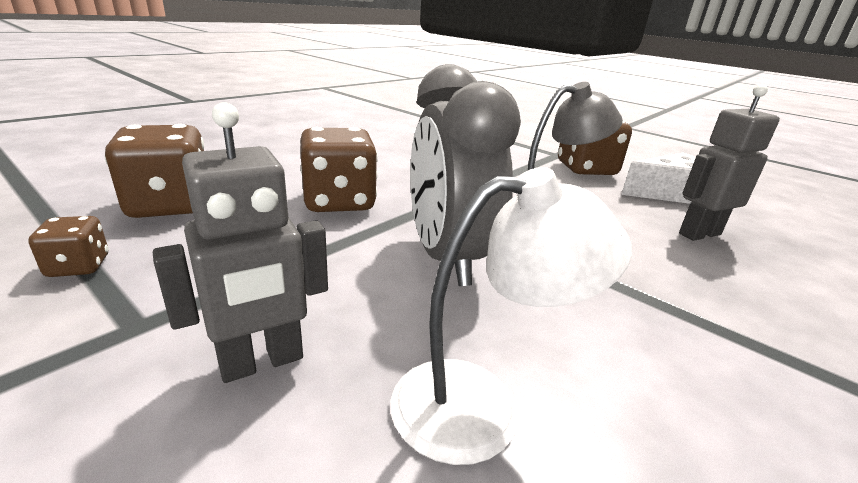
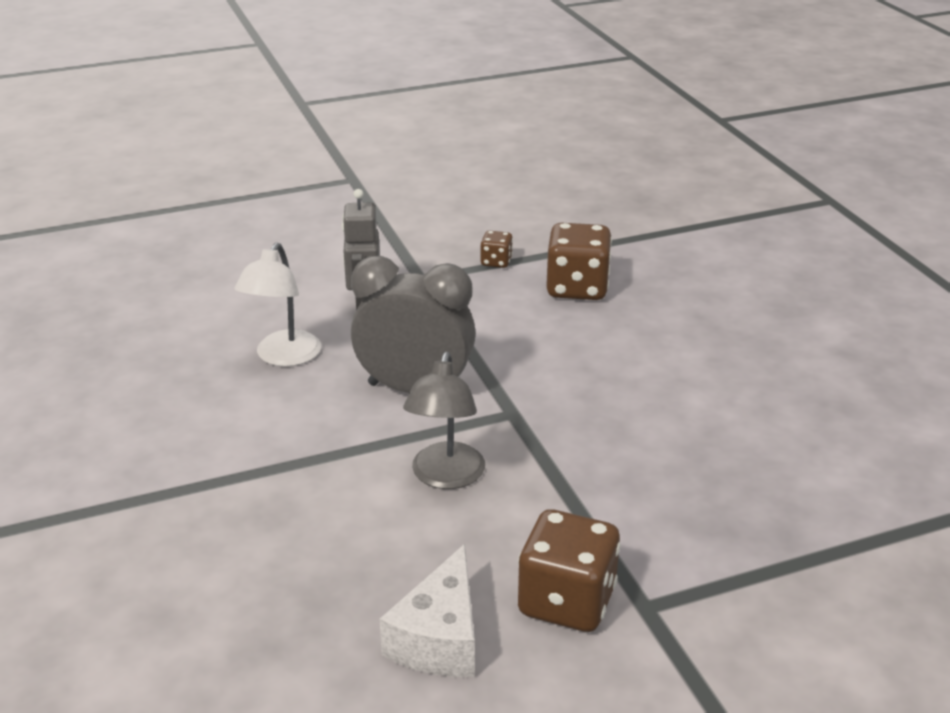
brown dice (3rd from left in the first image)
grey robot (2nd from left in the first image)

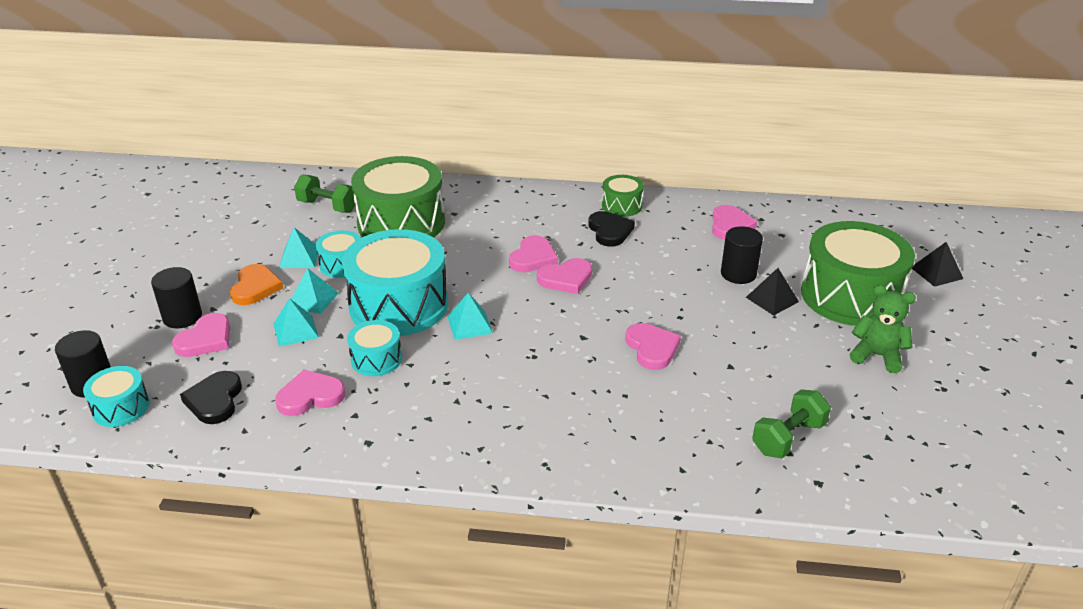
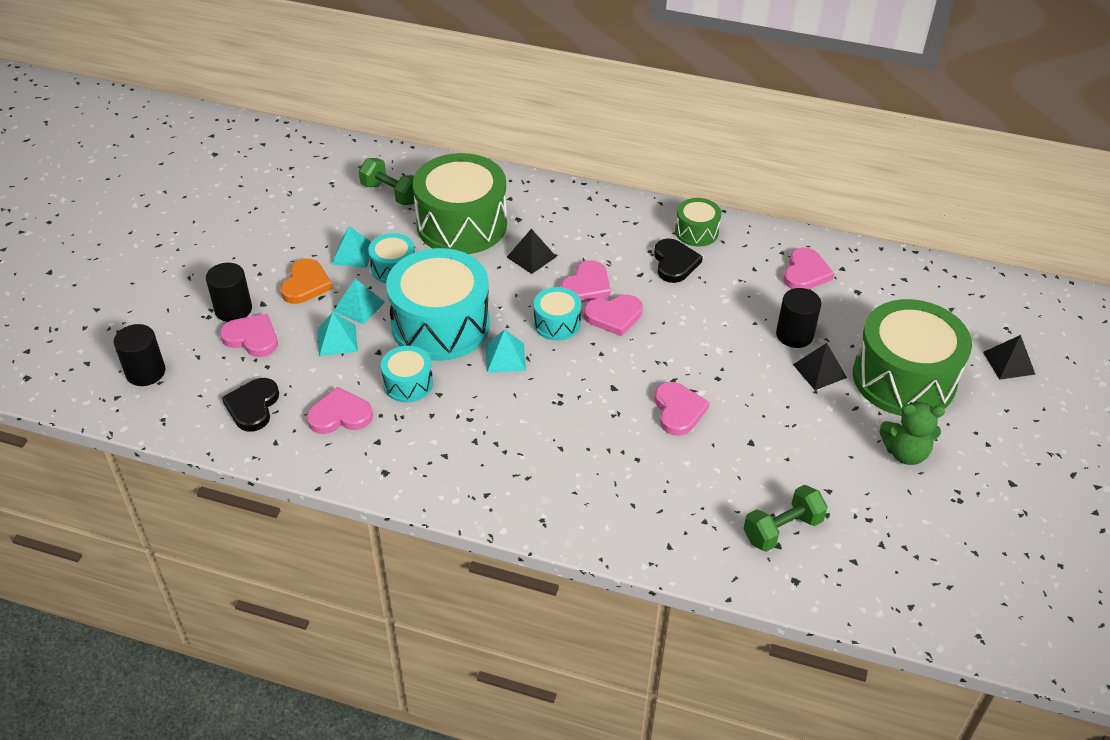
turquoise drum (4th from left)
pink heart (1st from left)
green teddy bear
black pyramid (1st from left)

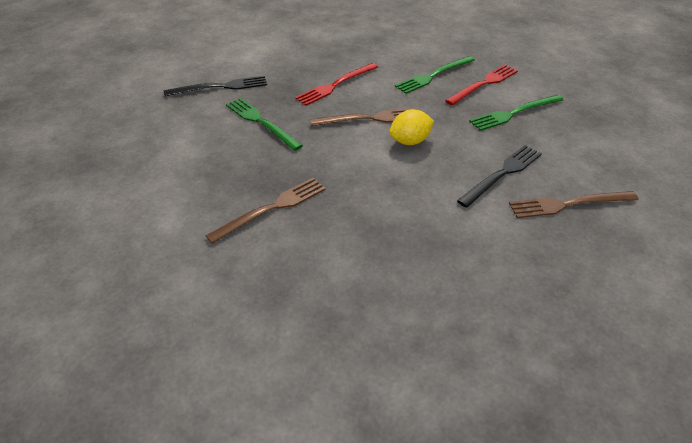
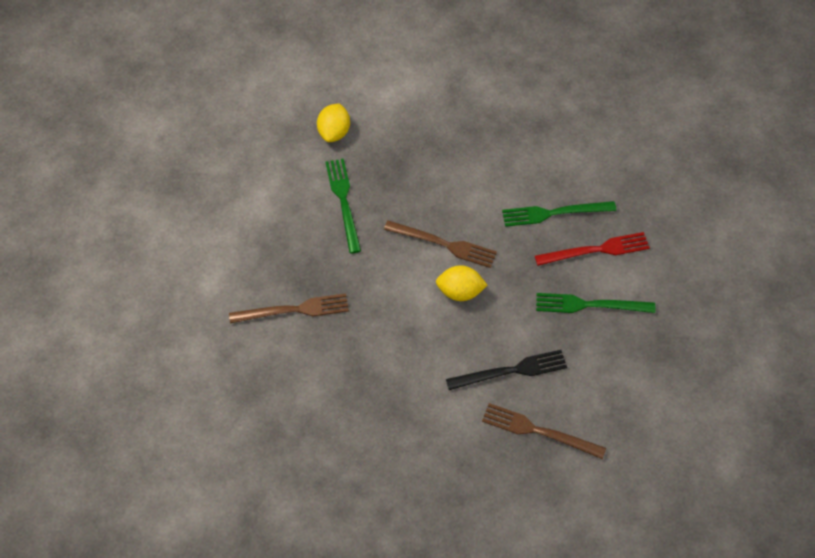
yellow lemon (1st from left)
red fork (1st from left in the first image)

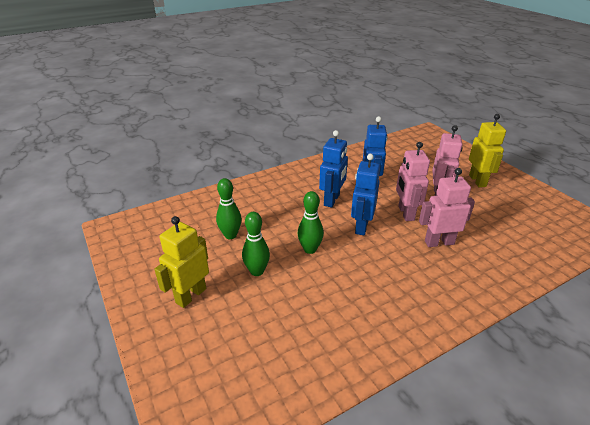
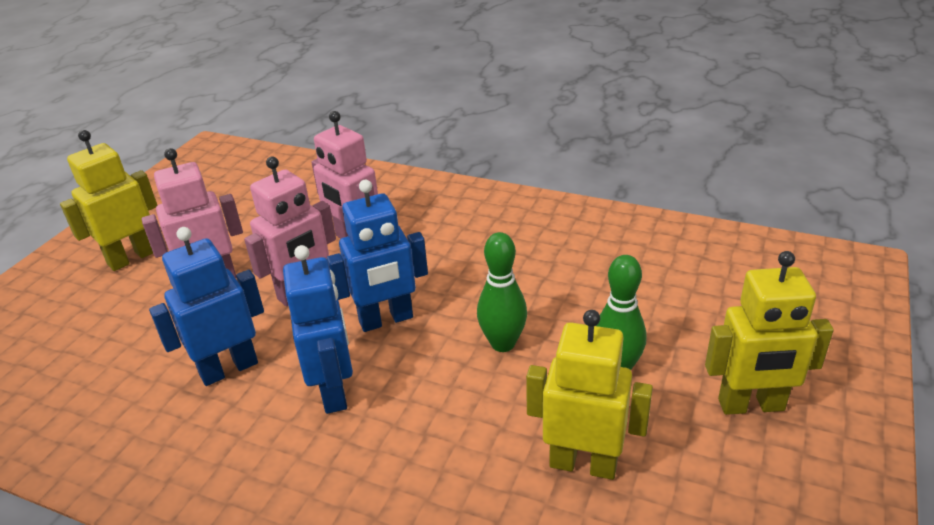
yellow robot (2nd from left)
blue robot (2nd from left)

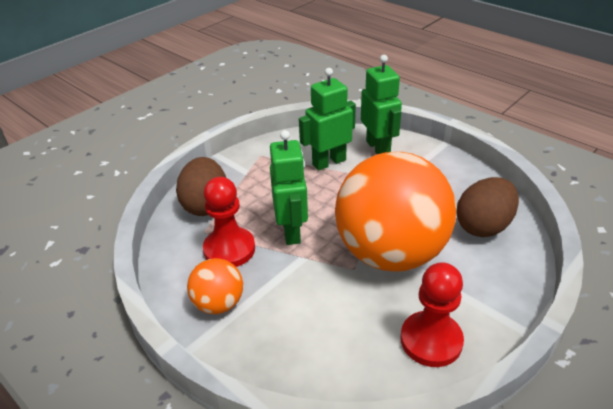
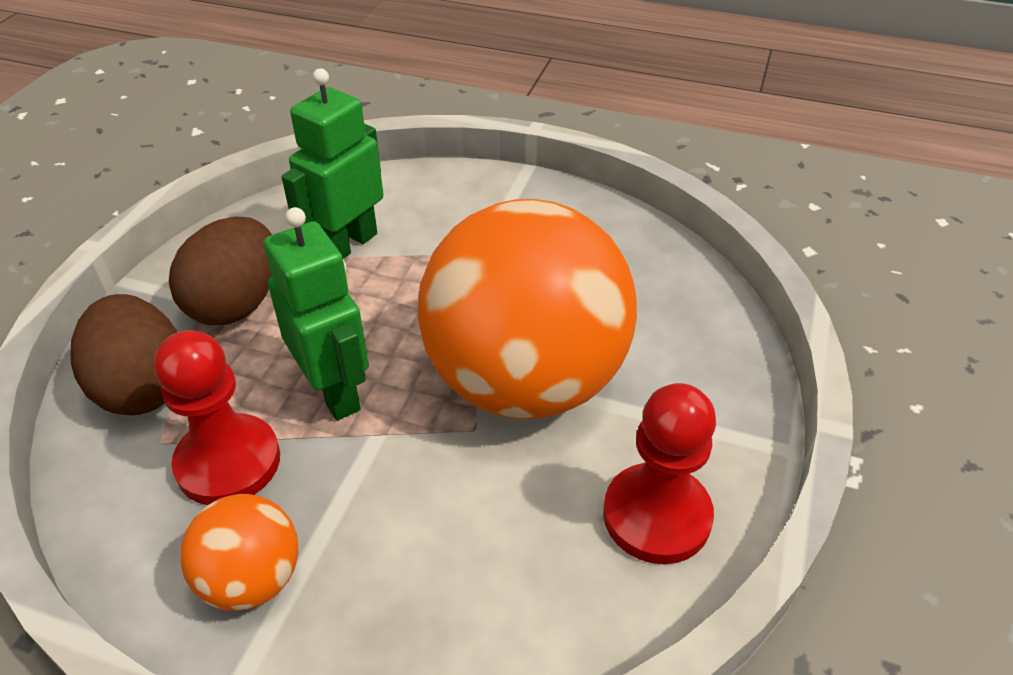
green robot (3rd from left in the first image)
brown egg (2nd from left)

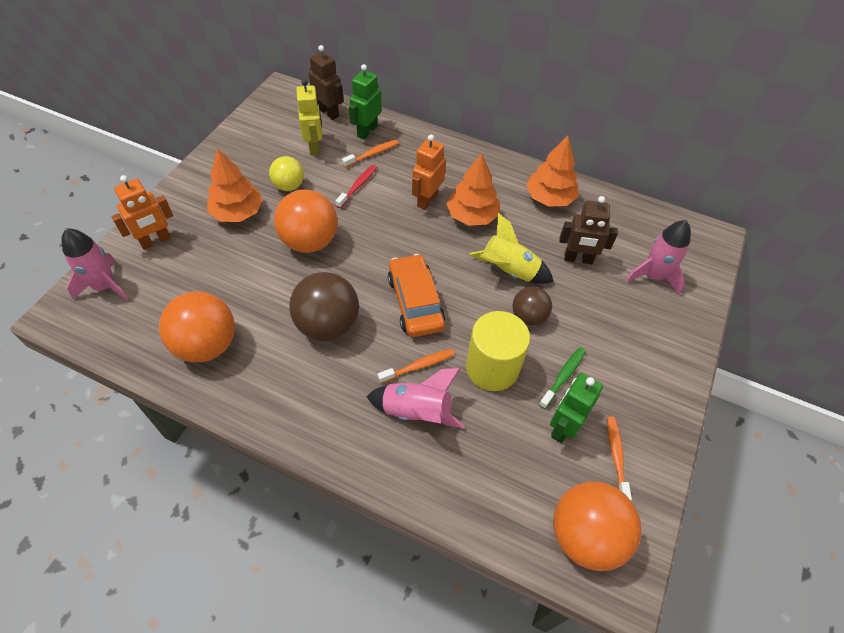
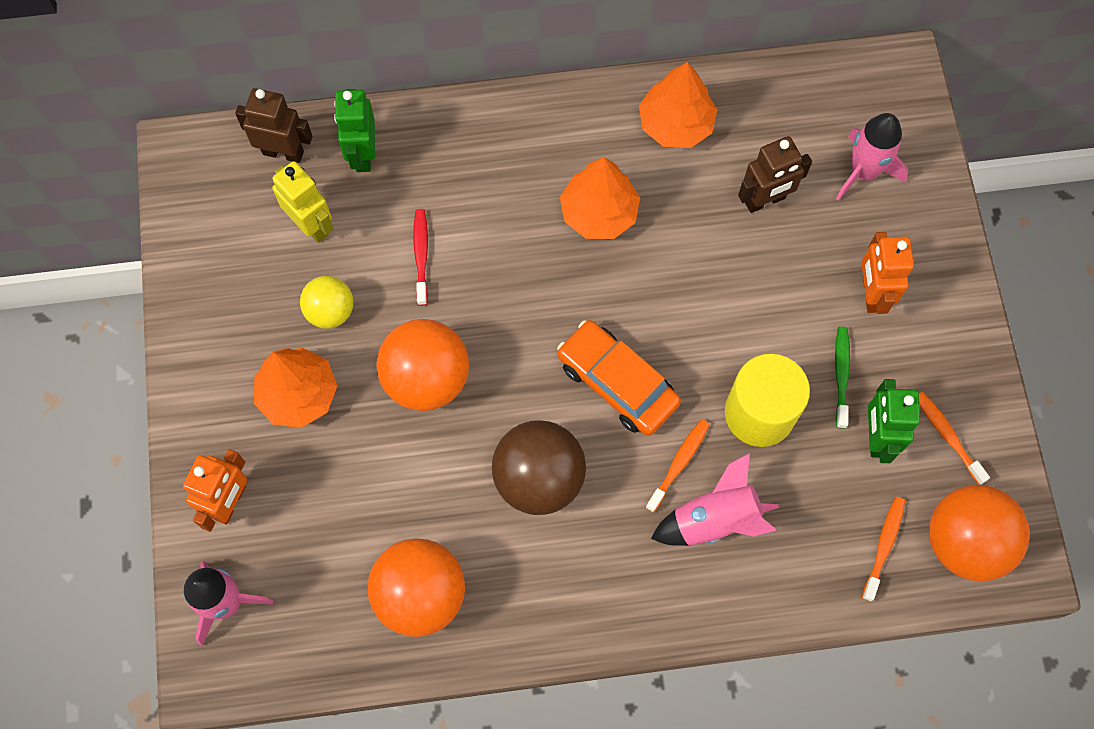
orange toothbrush (2nd from left)
orange robot (2nd from left)
yellow rocket
brown ball (2nd from left in the first image)

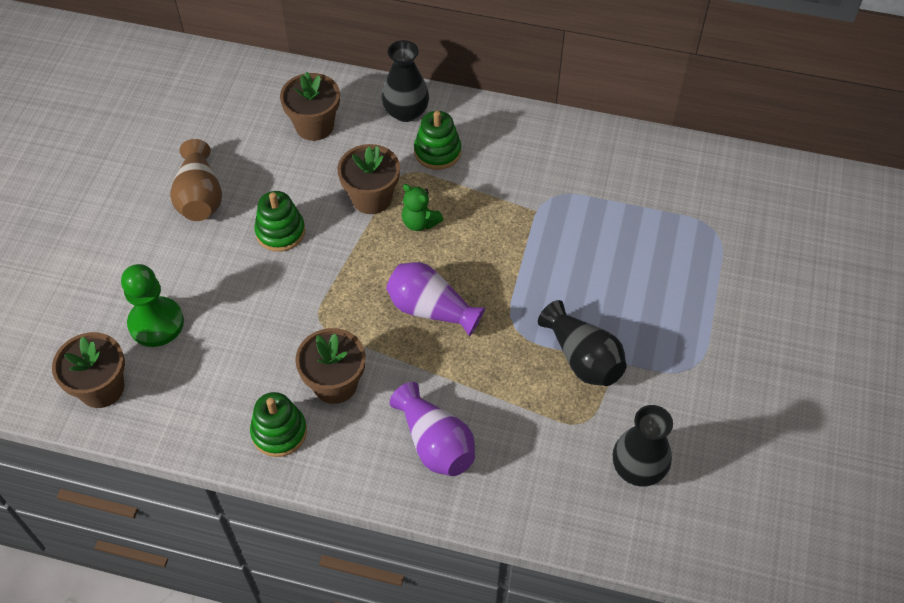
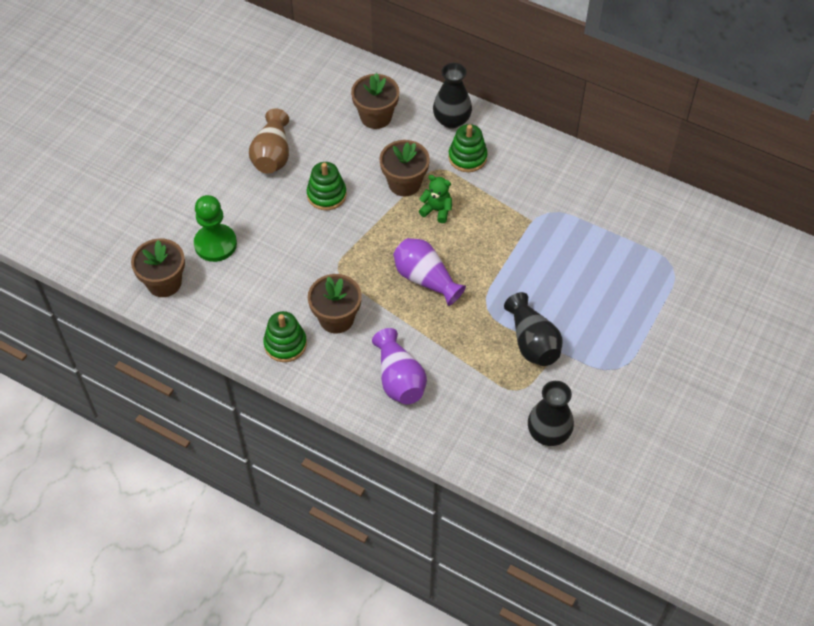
green teddy bear

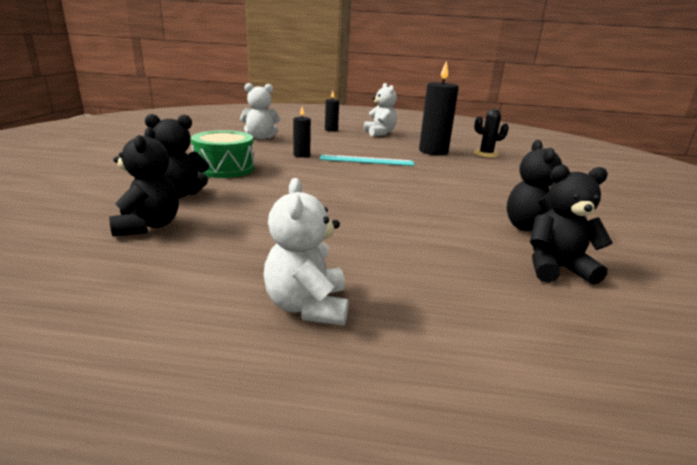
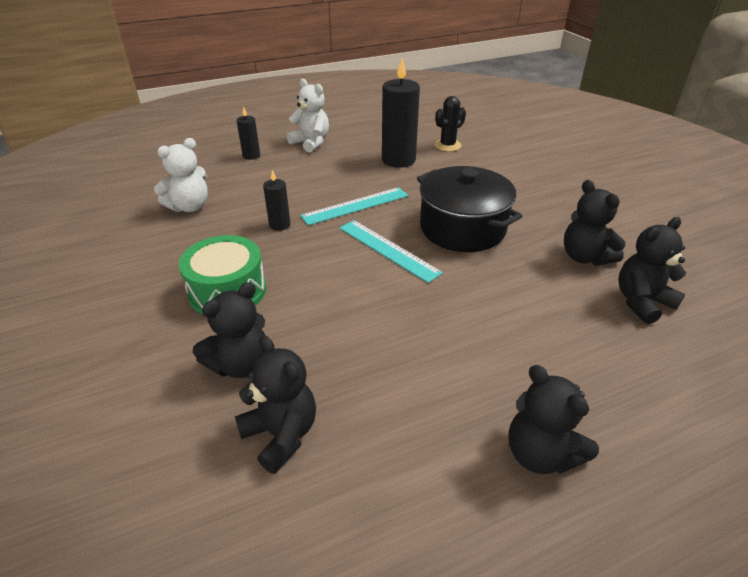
black teddy bear (3rd from left)
turquoise ruler (2nd from left)
black pot

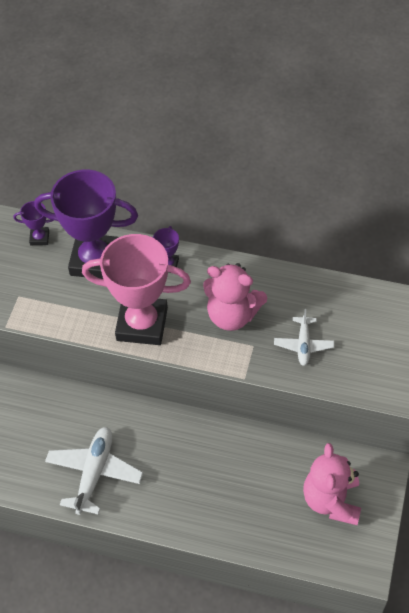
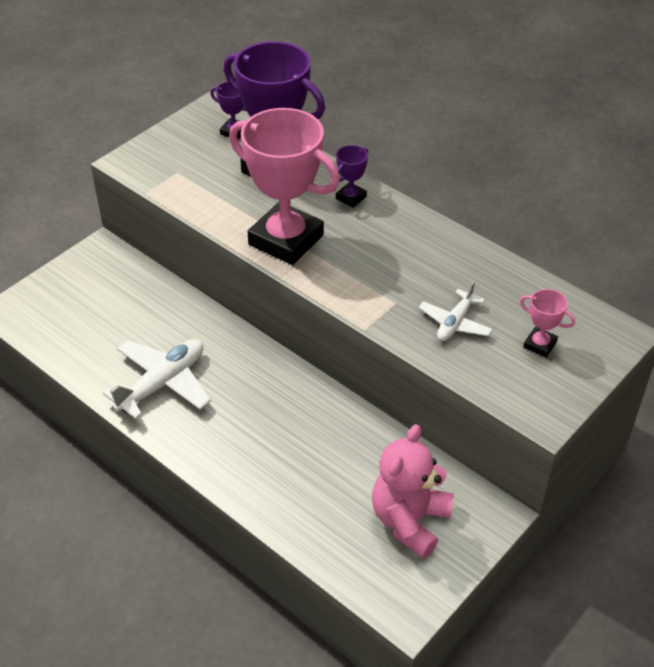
pink teddy bear (1st from left in the first image)
pink trophy (2nd from left)

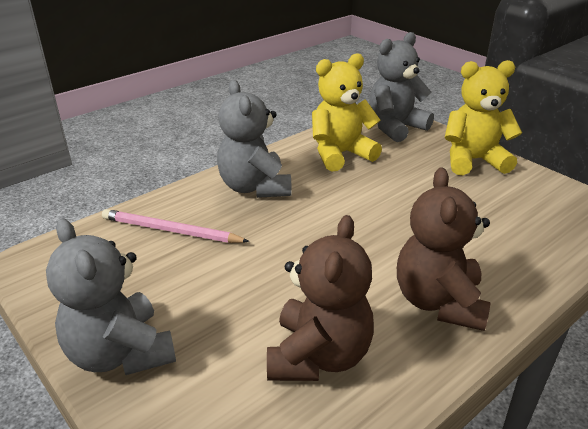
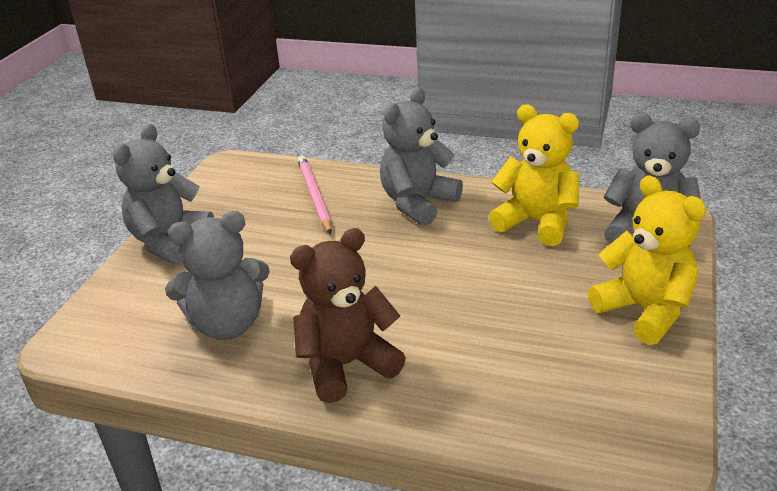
grey teddy bear (2nd from left)

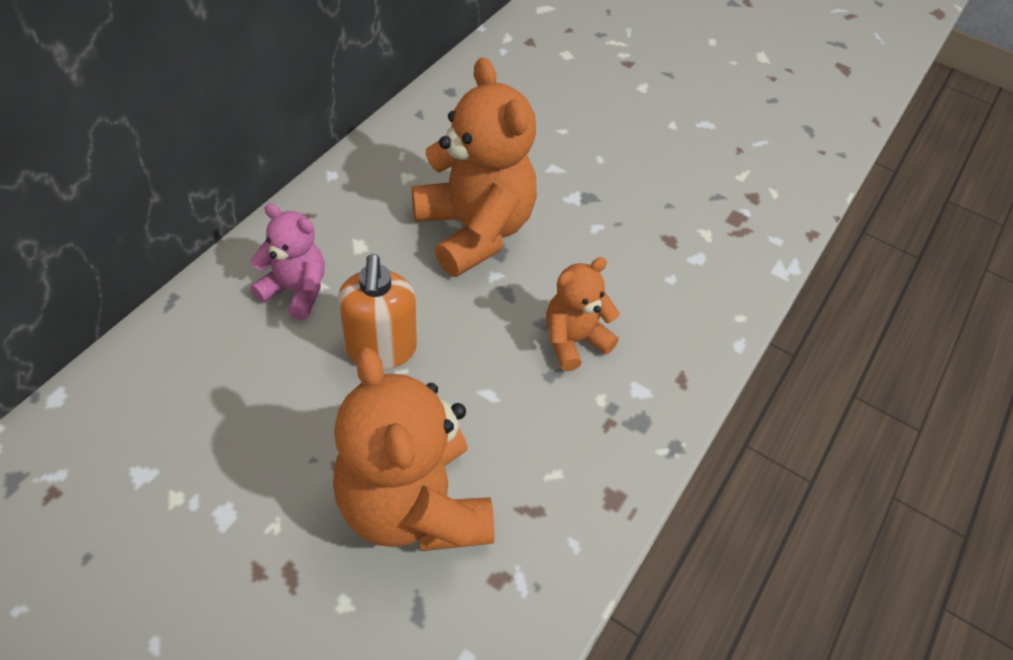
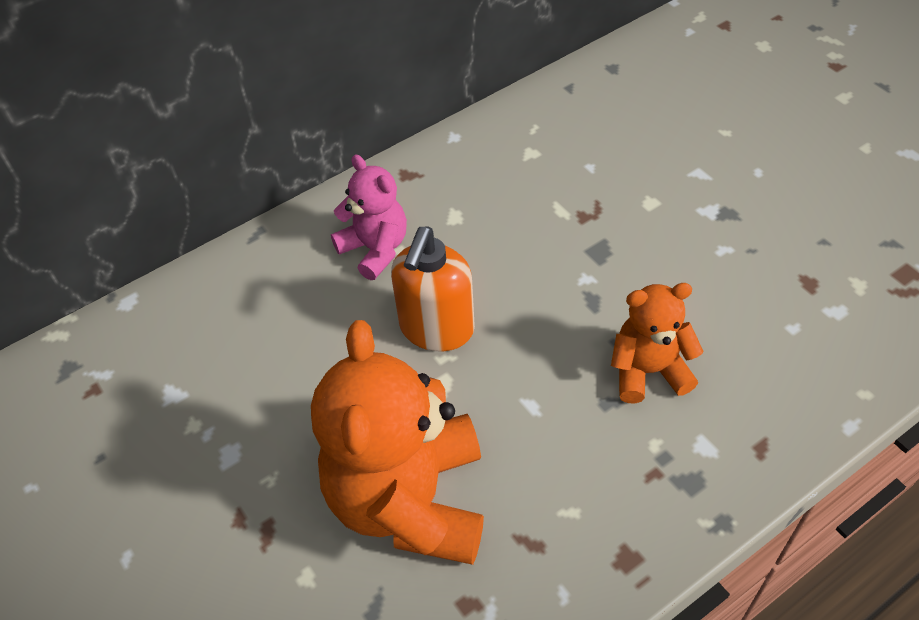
orange teddy bear (2nd from left in the first image)

